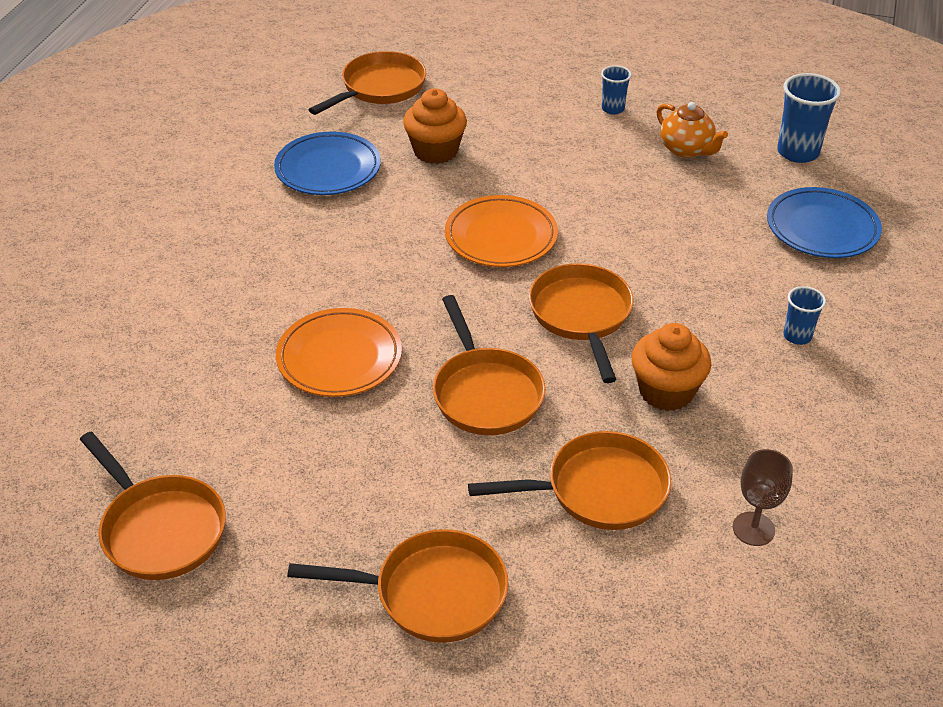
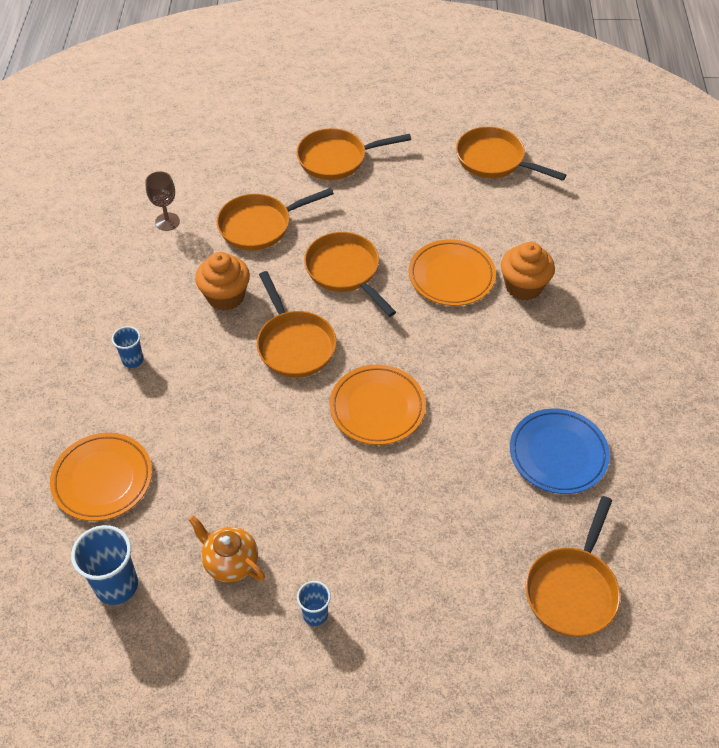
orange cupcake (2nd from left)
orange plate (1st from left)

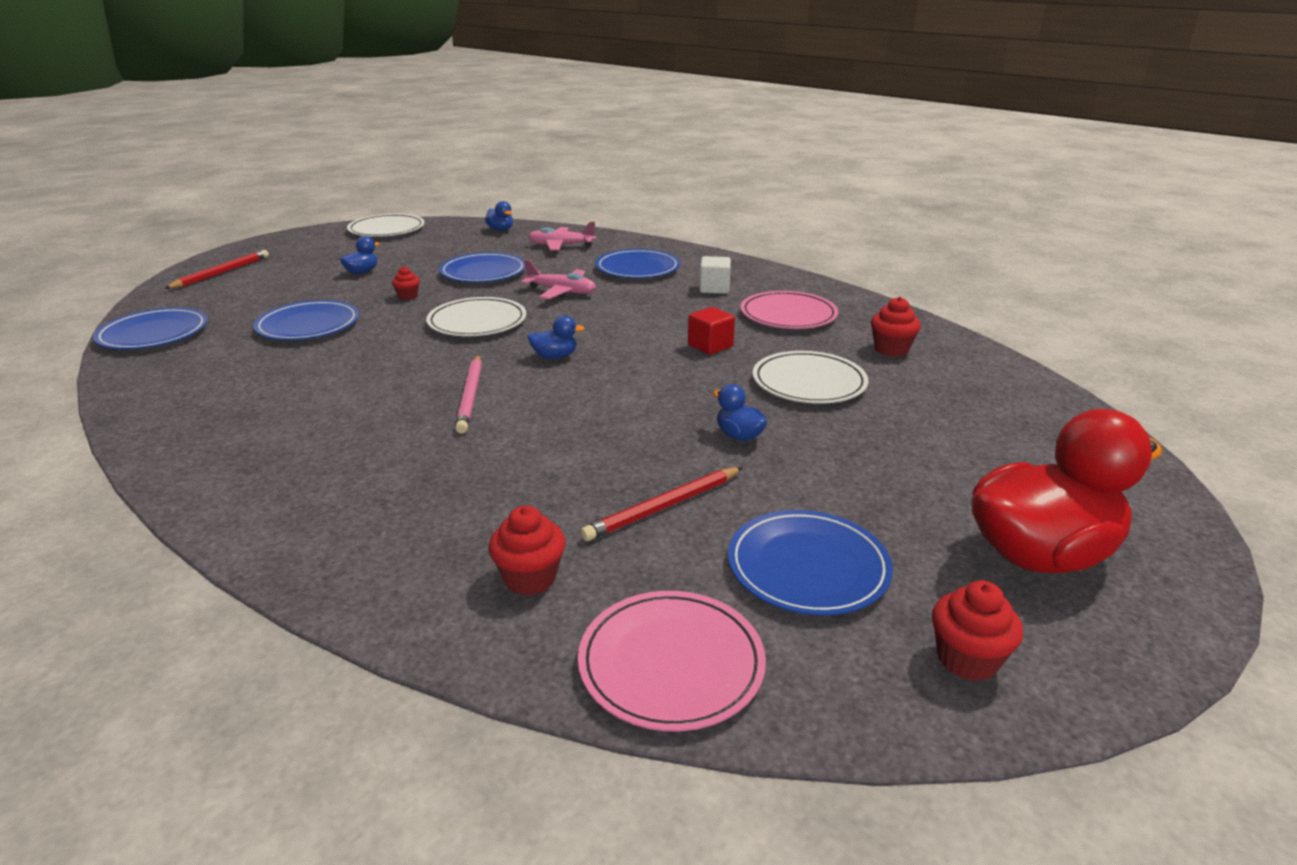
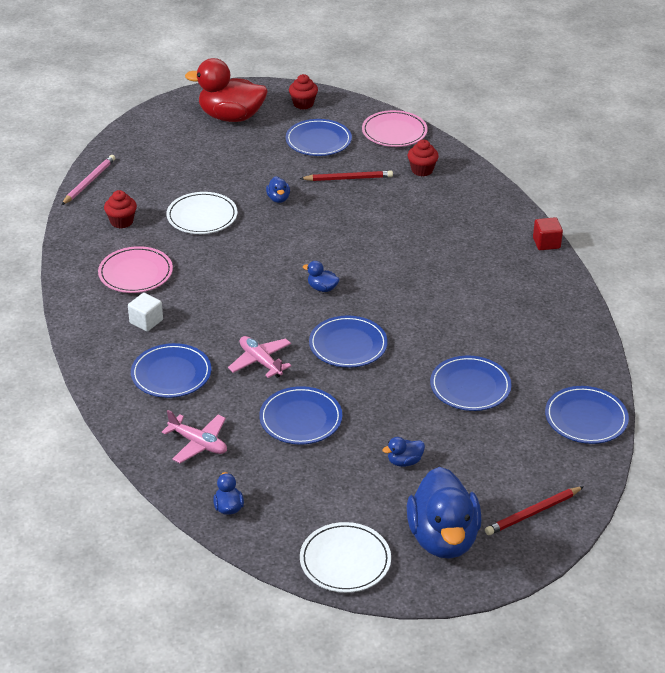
red cupcake (1st from left in the first image)
blue plate (4th from left)
pink pencil
red cube
blue duck (5th from left)

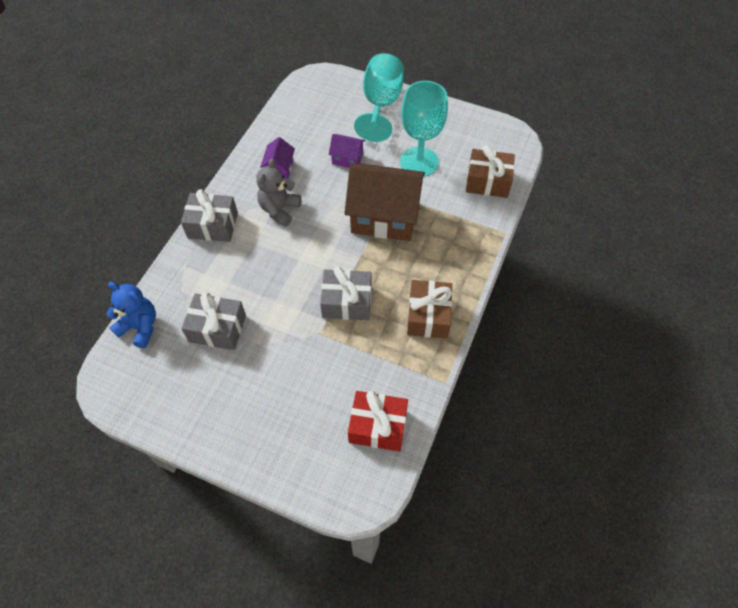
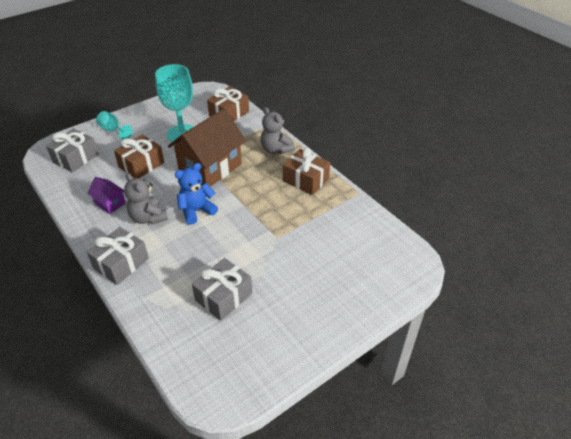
blue teddy bear
grey gift (1st from left)
brown gift (1st from left)
red gift
turquoise goblet (1st from left)
grey teddy bear (2nd from left)

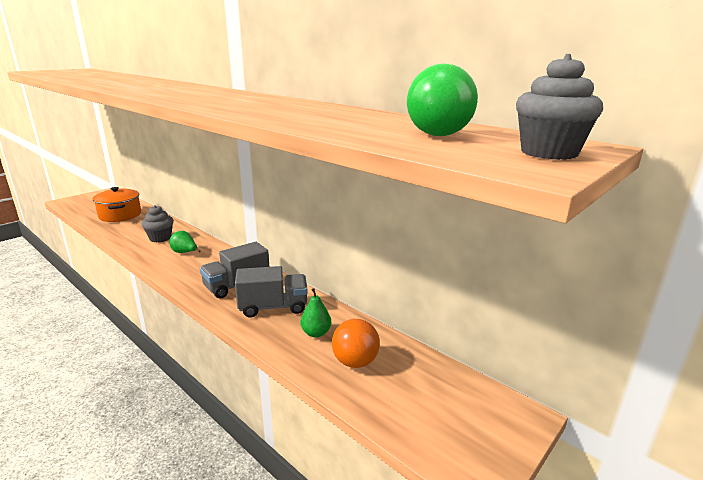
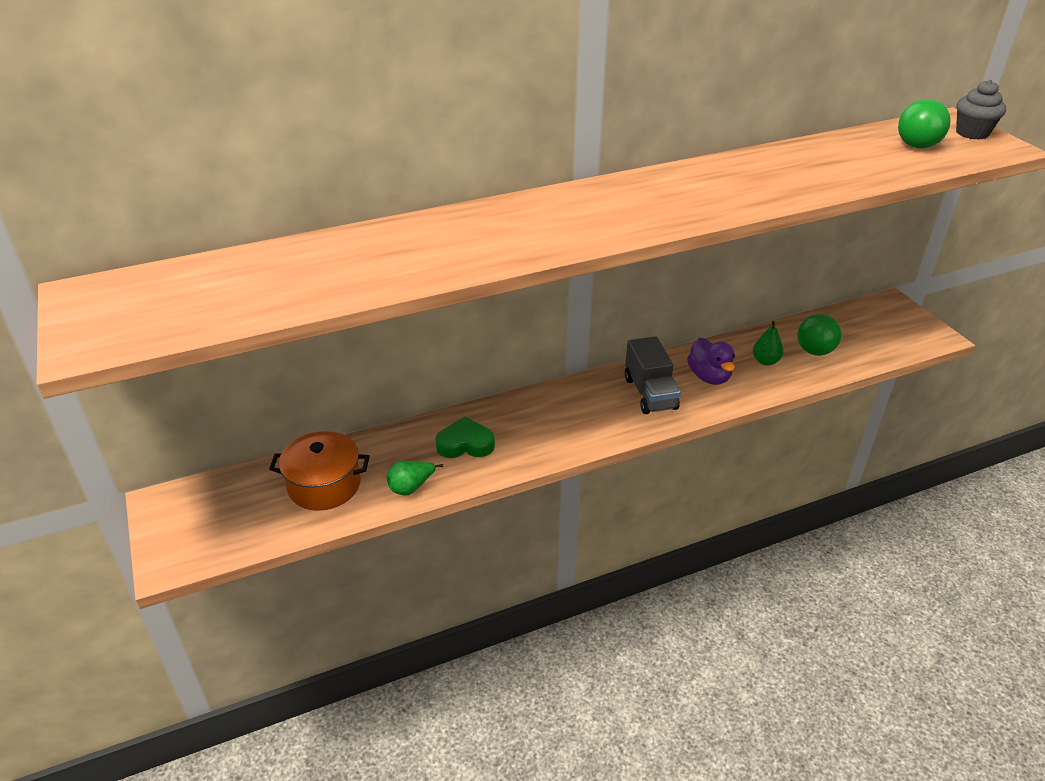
green heart
green pear (1st from left)
purple duck
green ball (1st from left)

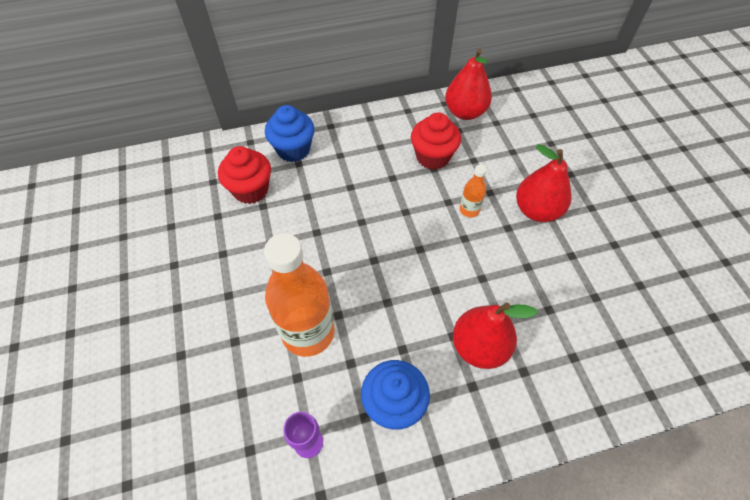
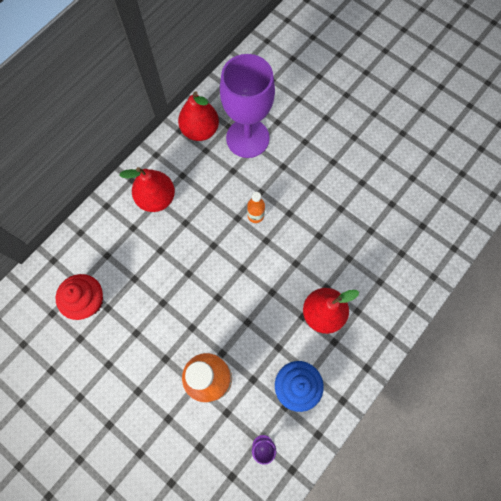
blue cupcake (1st from left in the first image)
red cupcake (2nd from left in the first image)
red pear (1st from left)
purple goblet (1st from left)

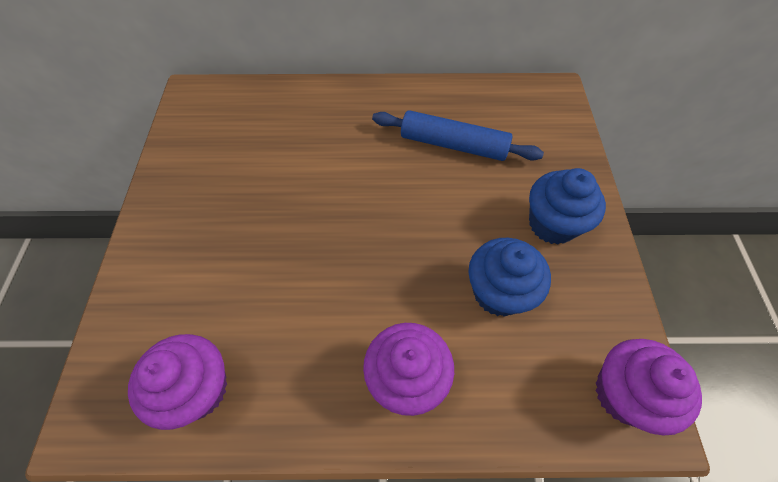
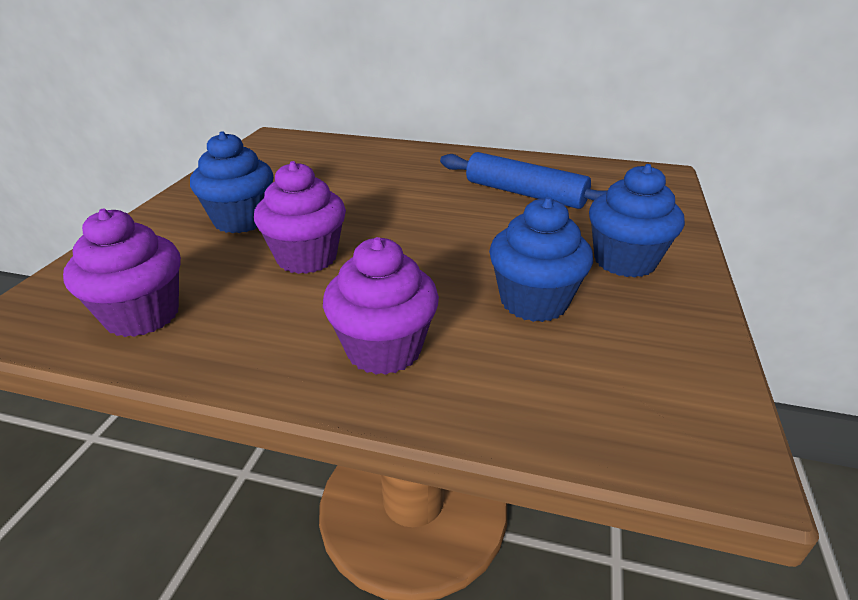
purple cupcake (2nd from left)
blue cupcake (1st from left)

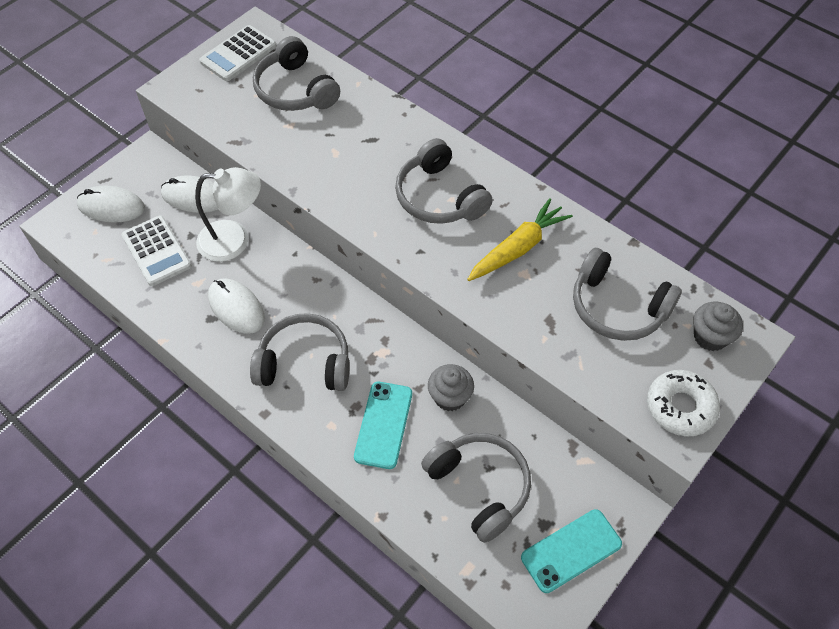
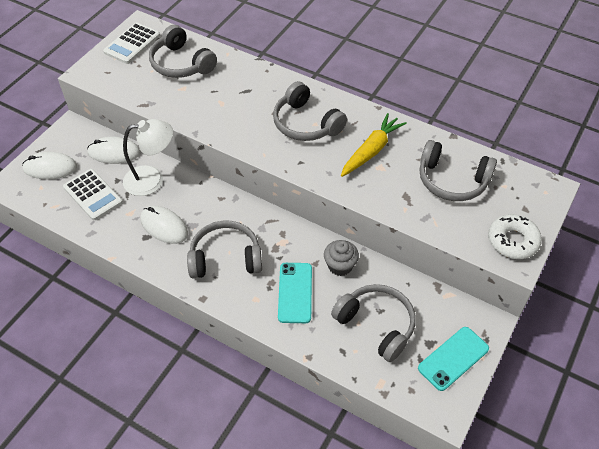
grey cupcake (2nd from left in the first image)

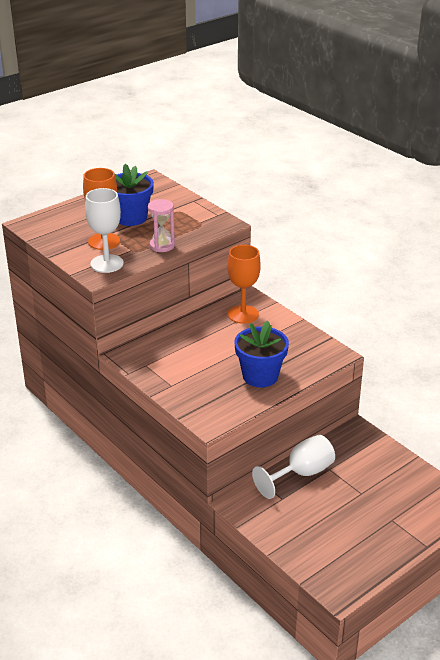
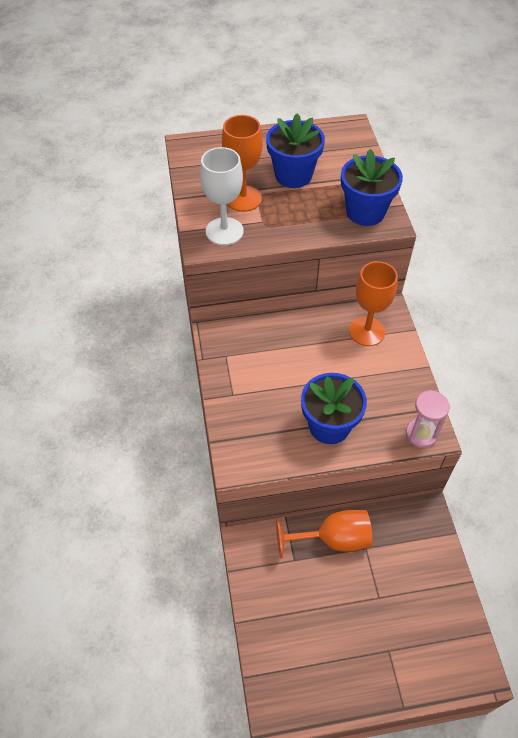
pink hourglass
orange goblet (2nd from left)
blue flower pot (3rd from left)

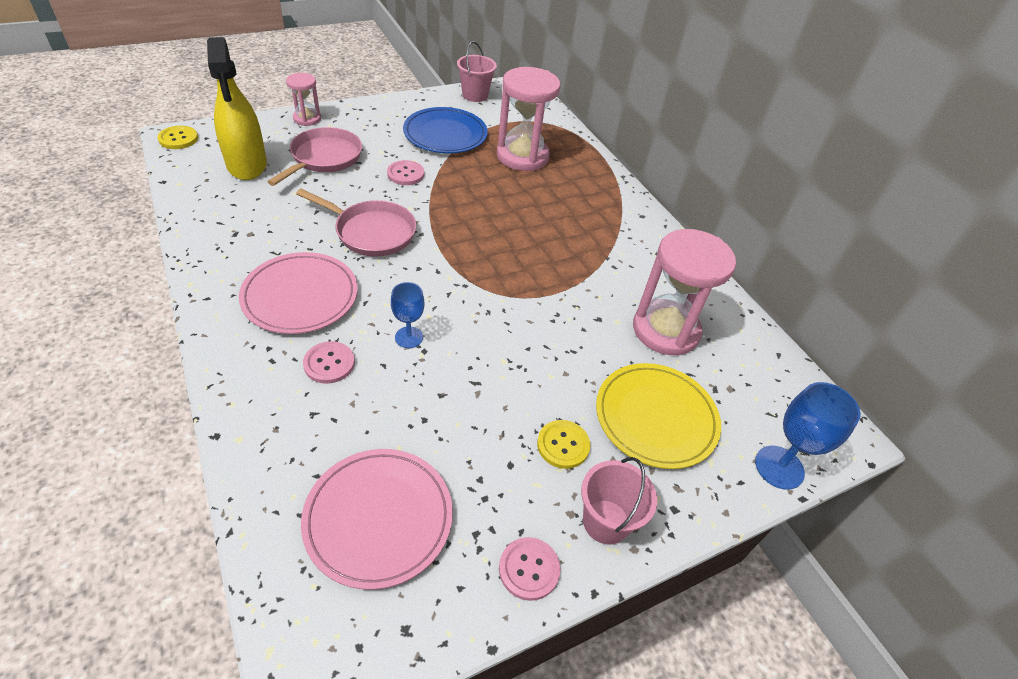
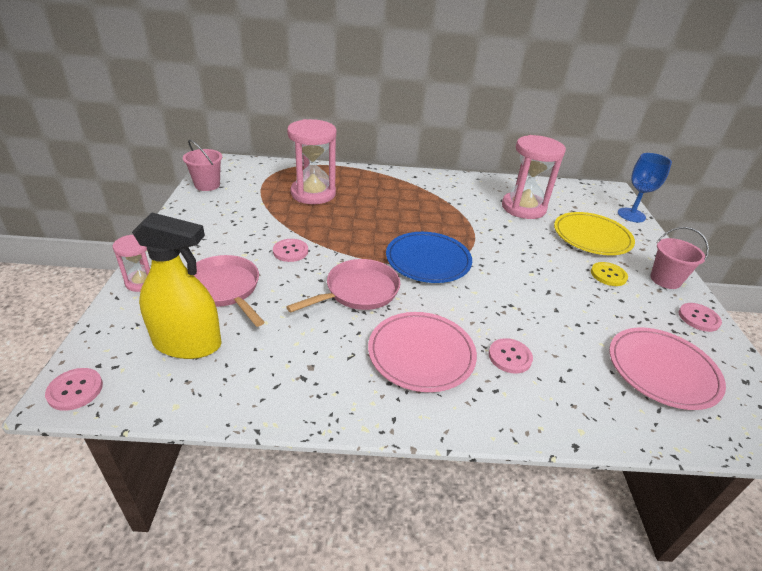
pink button (1st from left)
blue goblet (1st from left in the first image)
blue plate

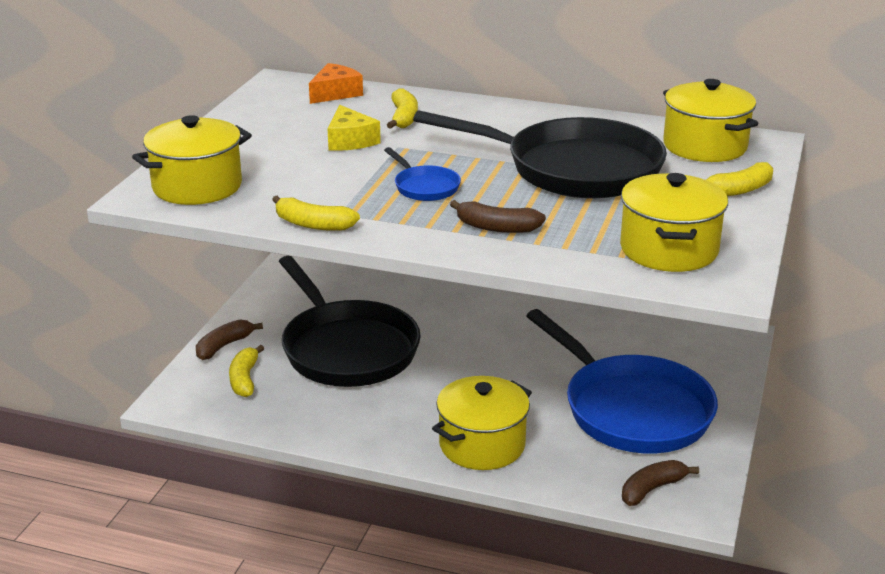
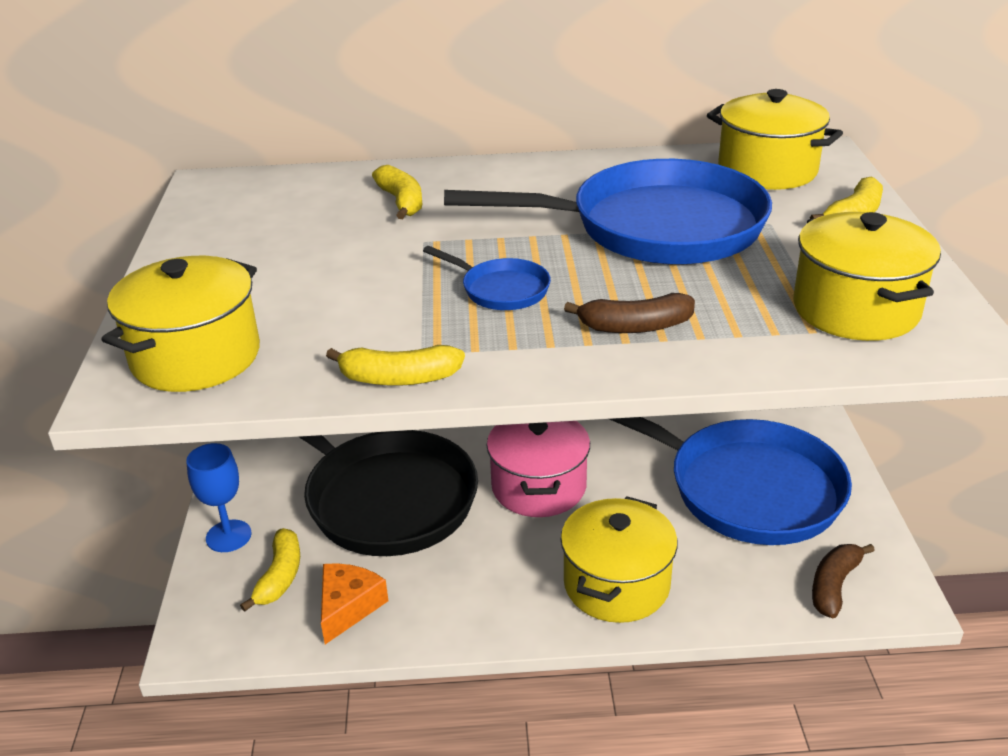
blue goblet
yellow banana (1st from left)
orange cheese
yellow cheese
blue pan (2nd from left)
pink pot

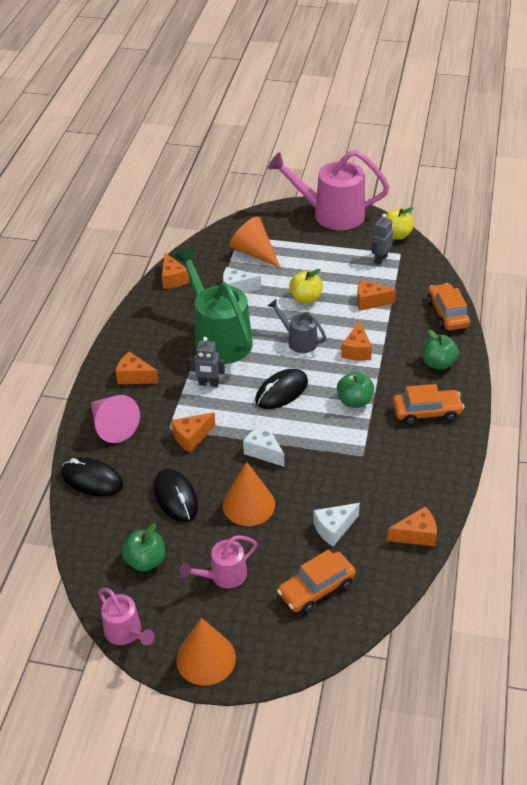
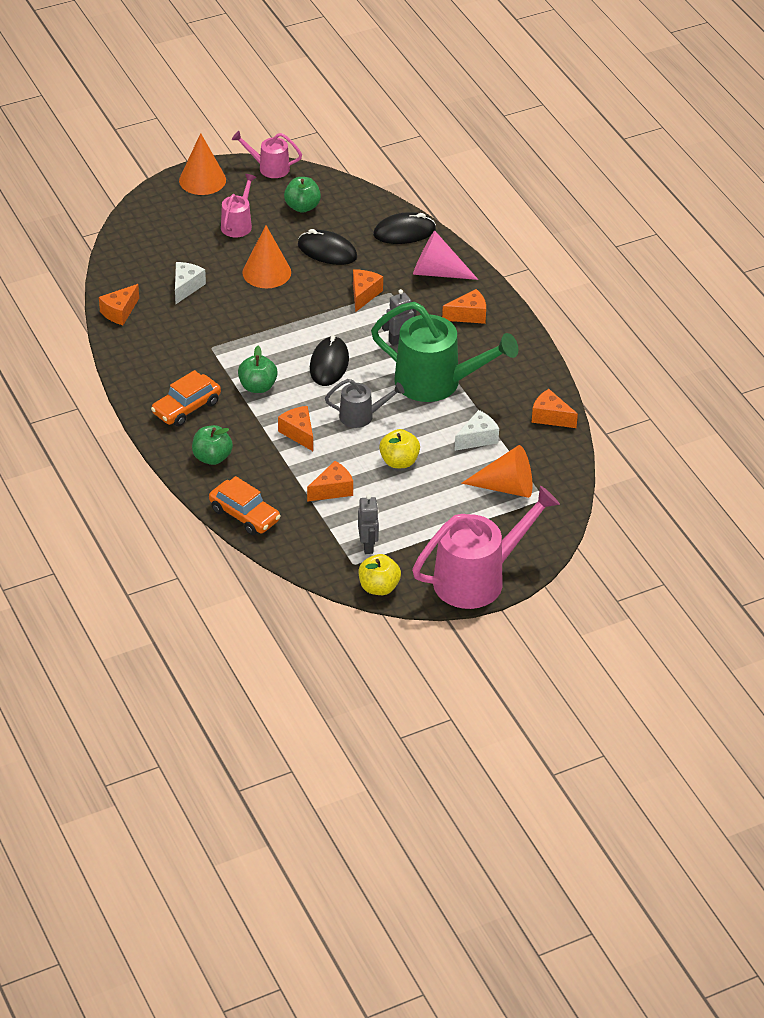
white cheese (2nd from left in the first image)
orange car (1st from left in the first image)

